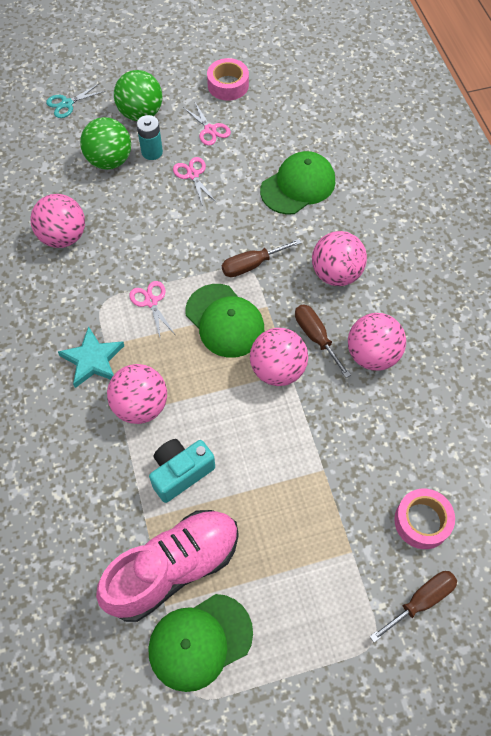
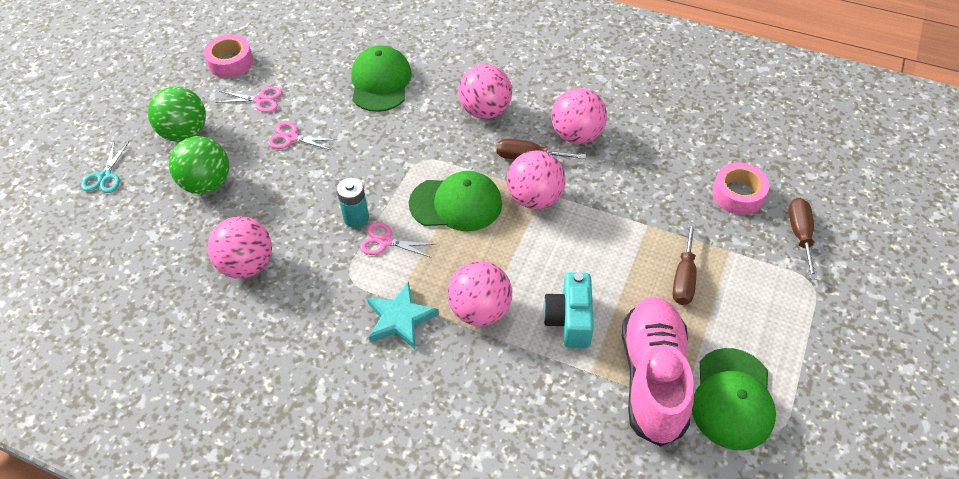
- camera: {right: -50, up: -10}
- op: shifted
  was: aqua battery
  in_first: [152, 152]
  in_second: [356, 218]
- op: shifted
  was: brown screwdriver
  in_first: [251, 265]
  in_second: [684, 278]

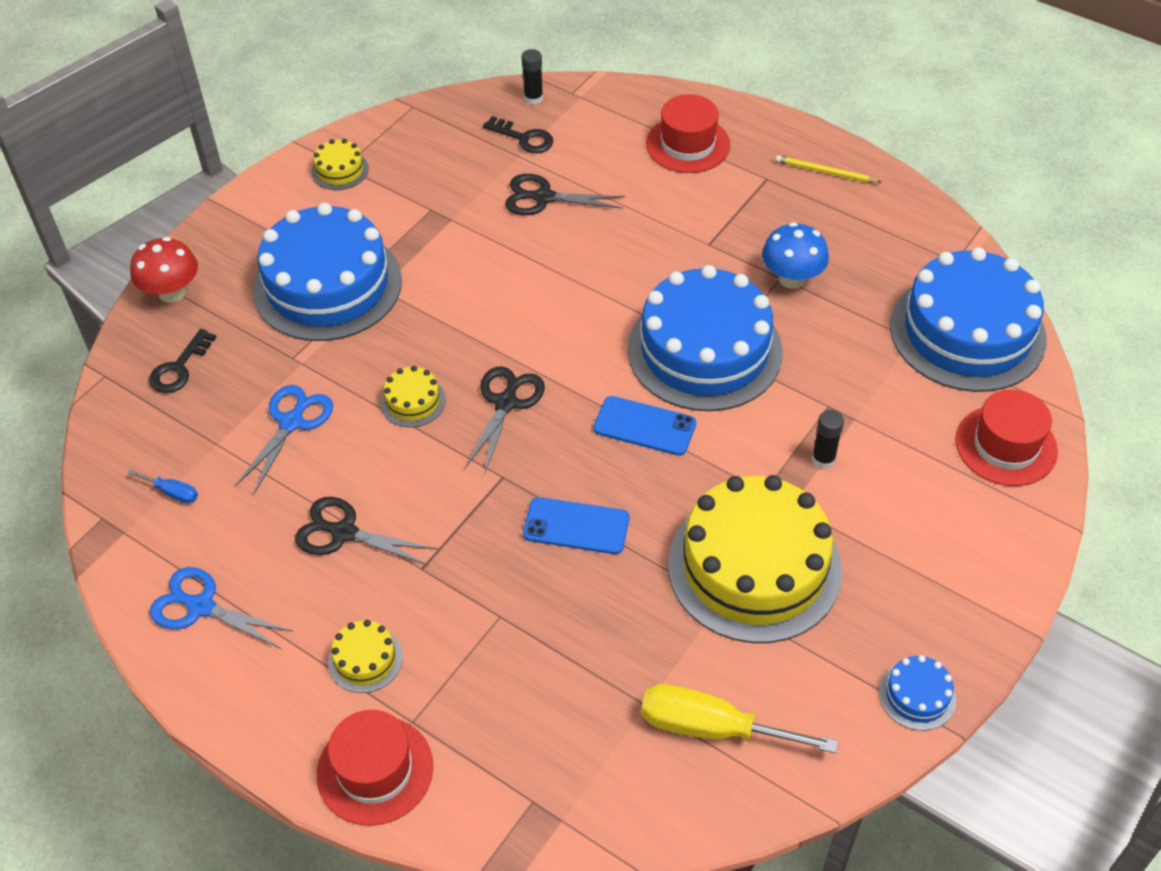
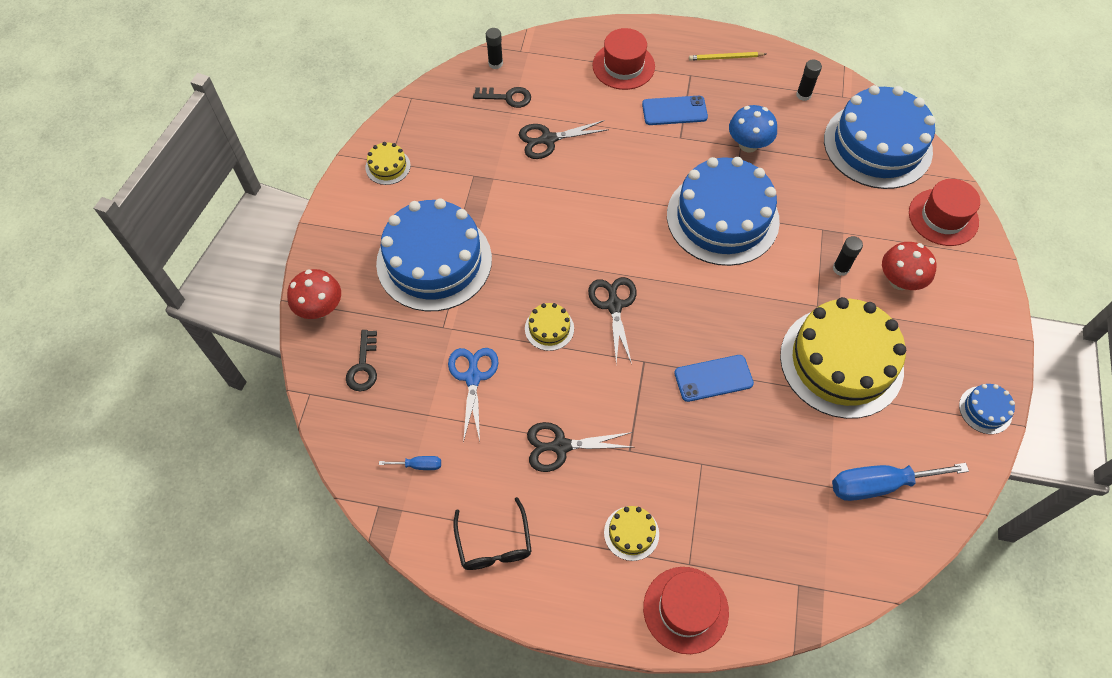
- camera: {right: -25, up: 10}
- op: shifted
  was: royal blue phone
  in_first: [644, 426]
  in_second: [674, 111]
- op: swapped
  was: royal blue scissors
  now: black glasses
  in_first: [201, 607]
  in_second: [494, 543]
- op: repainted
  was: bright yellow screwdriver
  now: royal blue screwdriver
  in_first: [712, 728]
  in_second: [879, 485]
- op: new
  now: black glue stick
  in_second: [803, 95]
- op: new
  now: scarlet mushroom
  in_second: [899, 281]

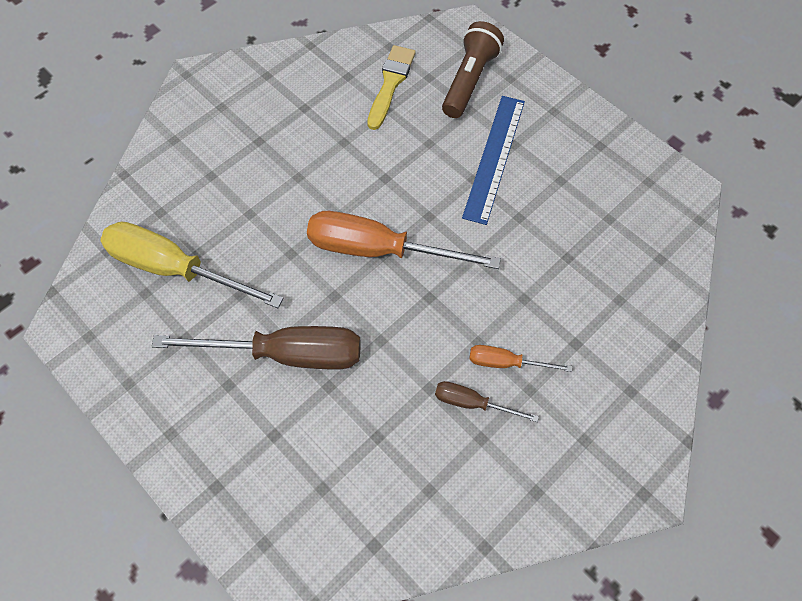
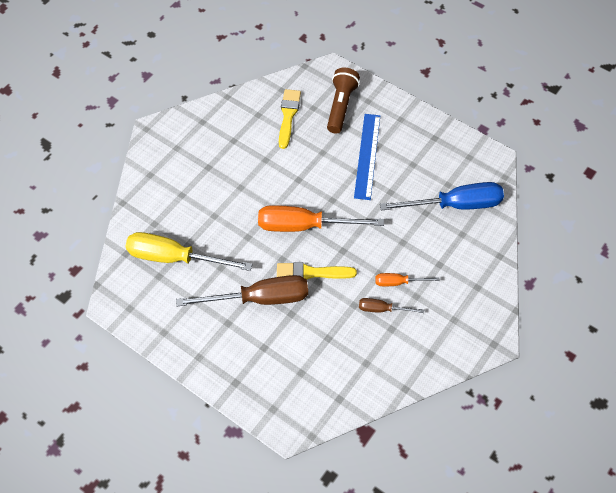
- camera: {right: -10, up: -5}
- op: new
  now: royal blue screwdriver
  in_second: [455, 205]
- op: new
  now: bright yellow paint brush
  in_second: [311, 273]

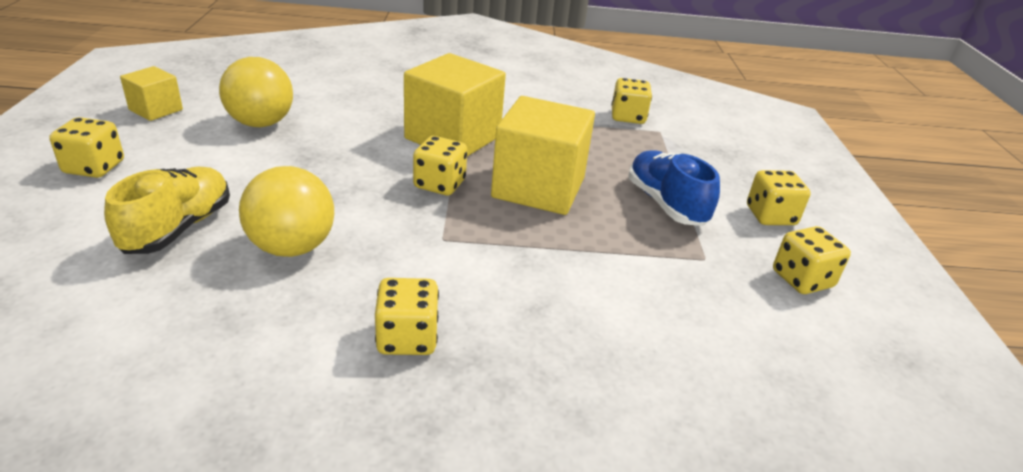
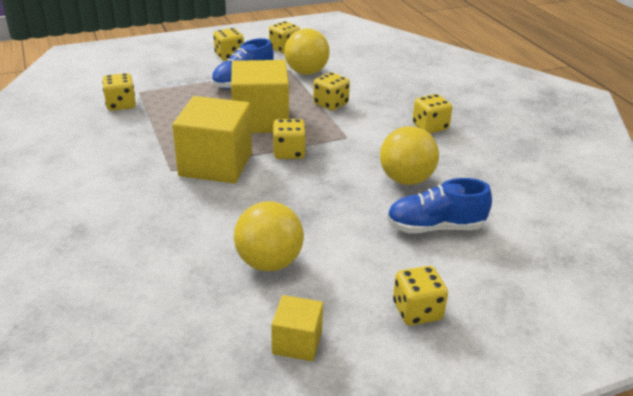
- camera: {right: -110, up: 0}
- op: repainted
  was: bright yellow lace-up shoe
  now: royal blue lace-up shoe
  in_first: [178, 228]
  in_second: [435, 227]
- op: new
  now: bright yellow play ball
  in_second: [306, 72]
- op: new
  now: bright yellow dice
  in_second: [330, 104]

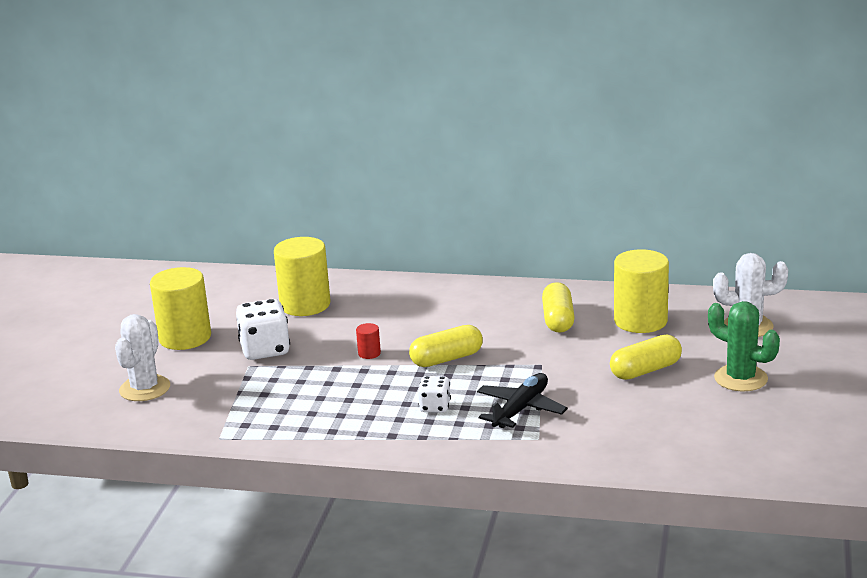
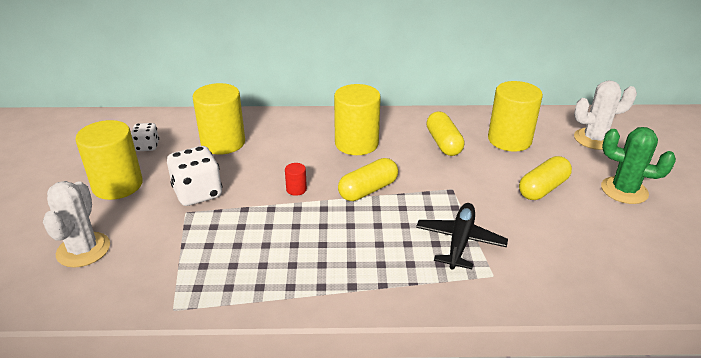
- camera: {right: -15, up: 10}
- op: shifted
  was: pure white dice
  in_first: [435, 407]
  in_second: [147, 146]
- op: new
  now: bright yellow cylinder
  in_second: [356, 143]

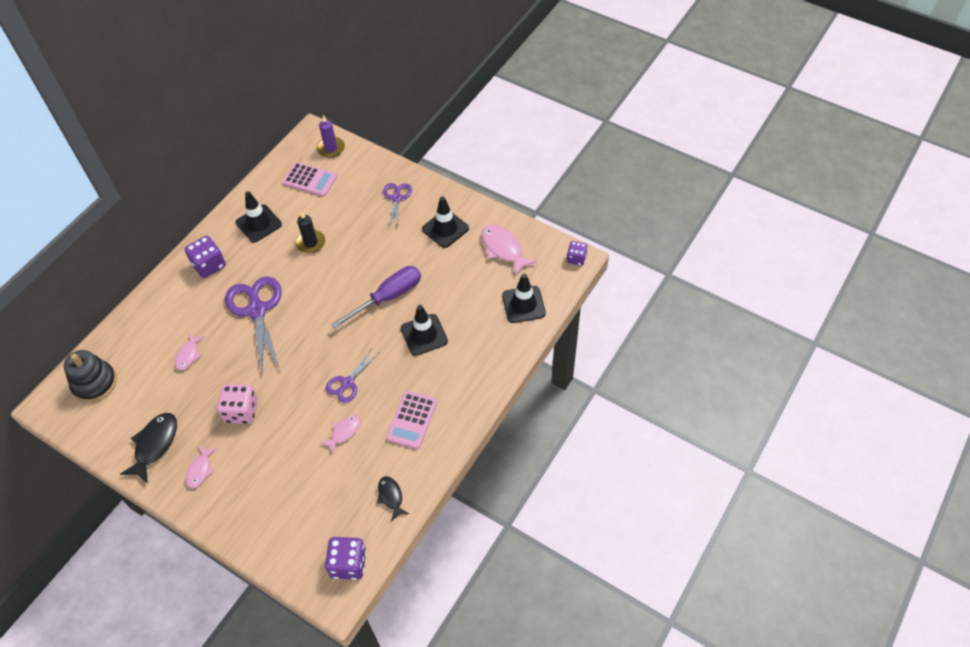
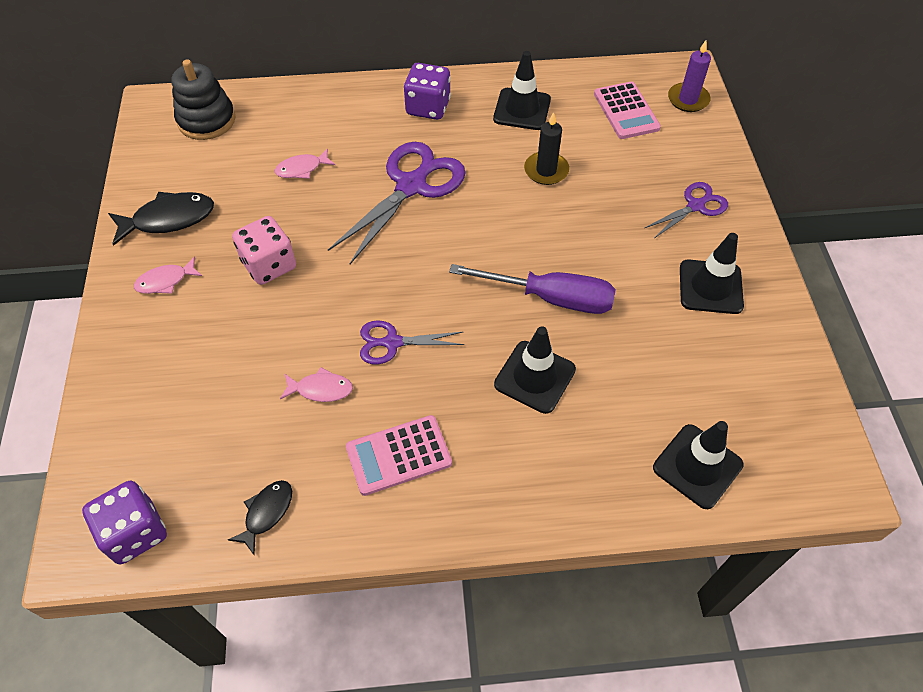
- camera: {right: 50, up: 0}
- op: gone
  was: rosy toy fish
  in_first: [503, 249]
- op: gone
  was: royal purple dice
  in_first: [576, 258]

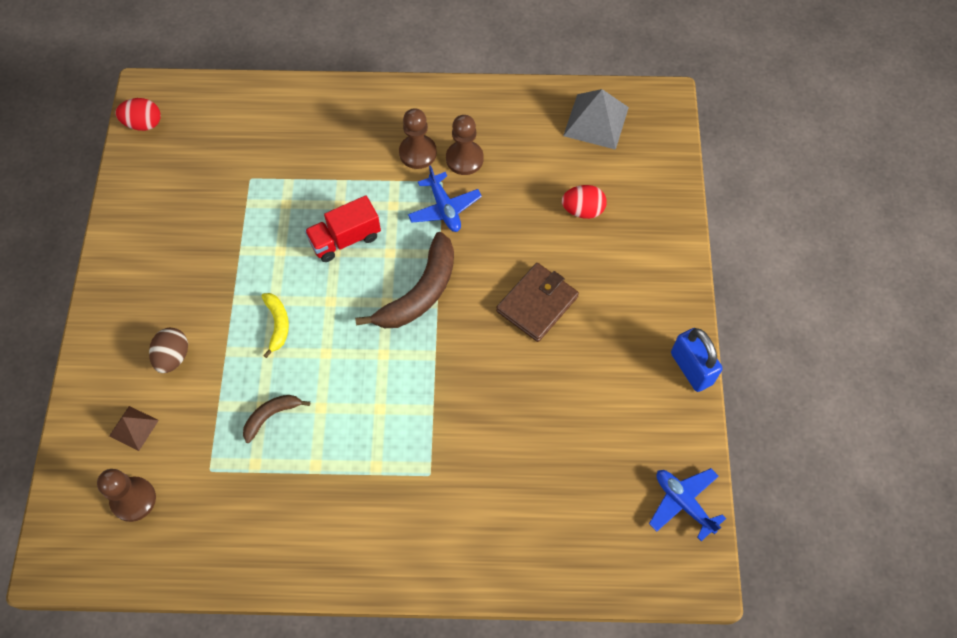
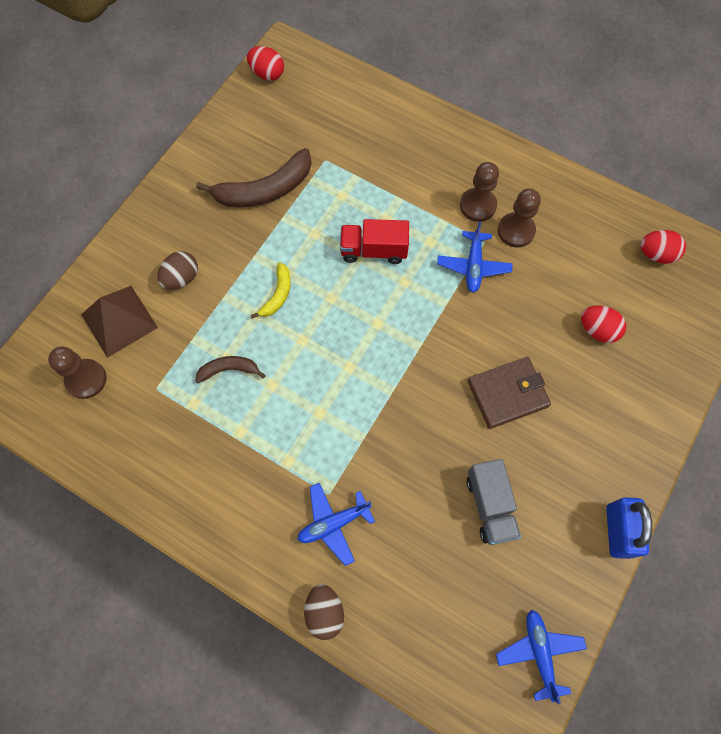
- camera: {right: 30, up: 5}
- op: swapped
  was: gray pyramid
  now: scarlet egg shape
  in_first: [596, 121]
  in_second: [656, 254]
- op: shifted
  was: brown toy banana
  in_first: [420, 292]
  in_second: [265, 190]
- op: scaled
  was: brown pyramid
  in_first: [134, 428]
  in_second: [119, 321]
  ratio: 1.75
- op: new
  now: gray toy truck
  in_second: [490, 506]
- op: new
  now: royal blue aeroplane
  in_second: [333, 523]
- op: new
  now: brown egg shape
  in_second: [324, 612]

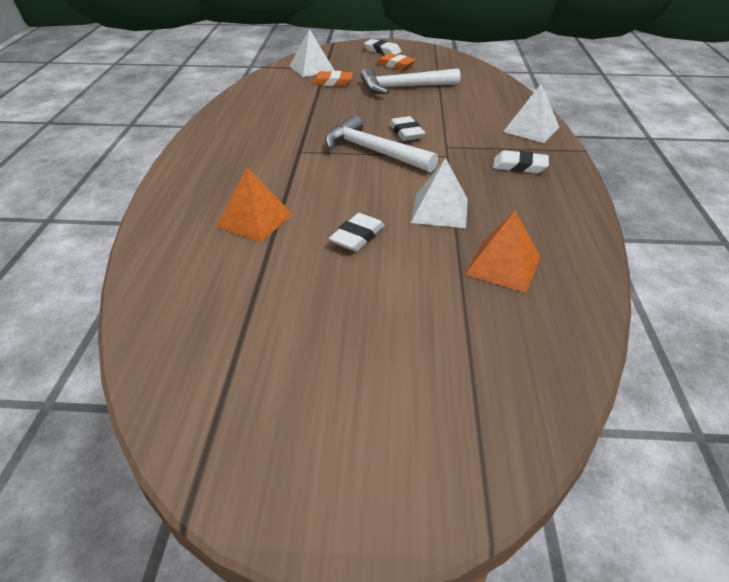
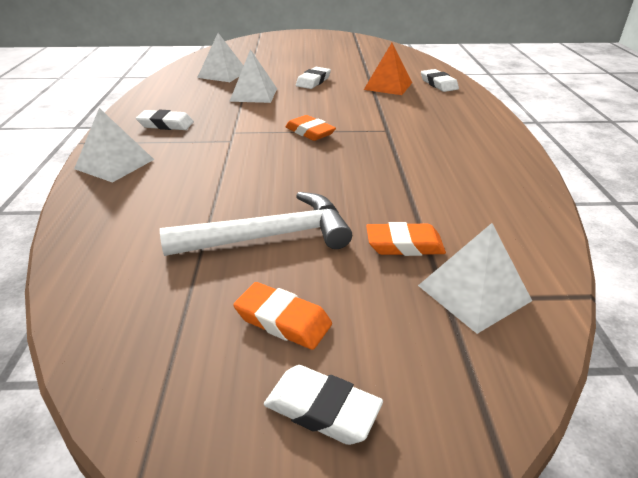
- camera: {right: 175, up: -5}
- op: swapped
  was: pure white carpenter's hammer
  now: orange pencil eraser
  in_first: [373, 151]
  in_second: [310, 132]
- op: shifted
  was: pure white pencil eraser
  in_first: [406, 132]
  in_second: [438, 84]
- op: repainted
  was: orange pyramid
  now: pure white pyramid
  in_first: [503, 265]
  in_second: [223, 74]

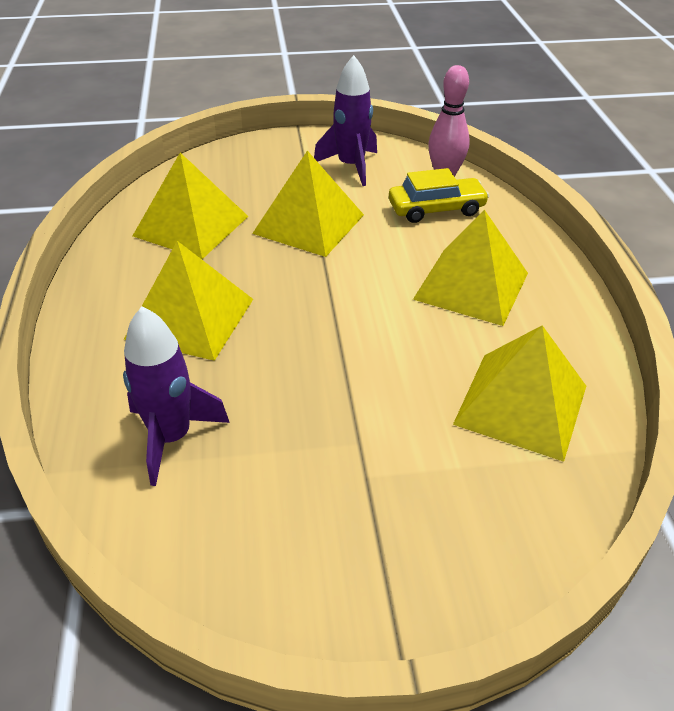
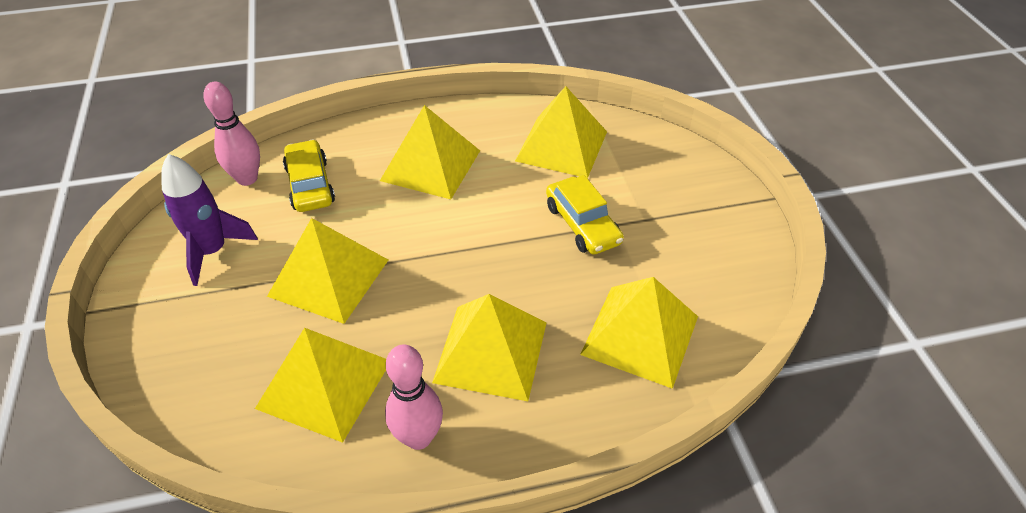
- camera: {right: -95, up: 5}
- op: swapped
  was: royal purple rocket
  now: bright yellow pyramid
  in_first: [171, 437]
  in_second: [640, 335]
- op: new
  now: bright yellow toy car
  in_second: [582, 224]
- op: new
  now: rosy bowling pin
  in_second: [418, 437]

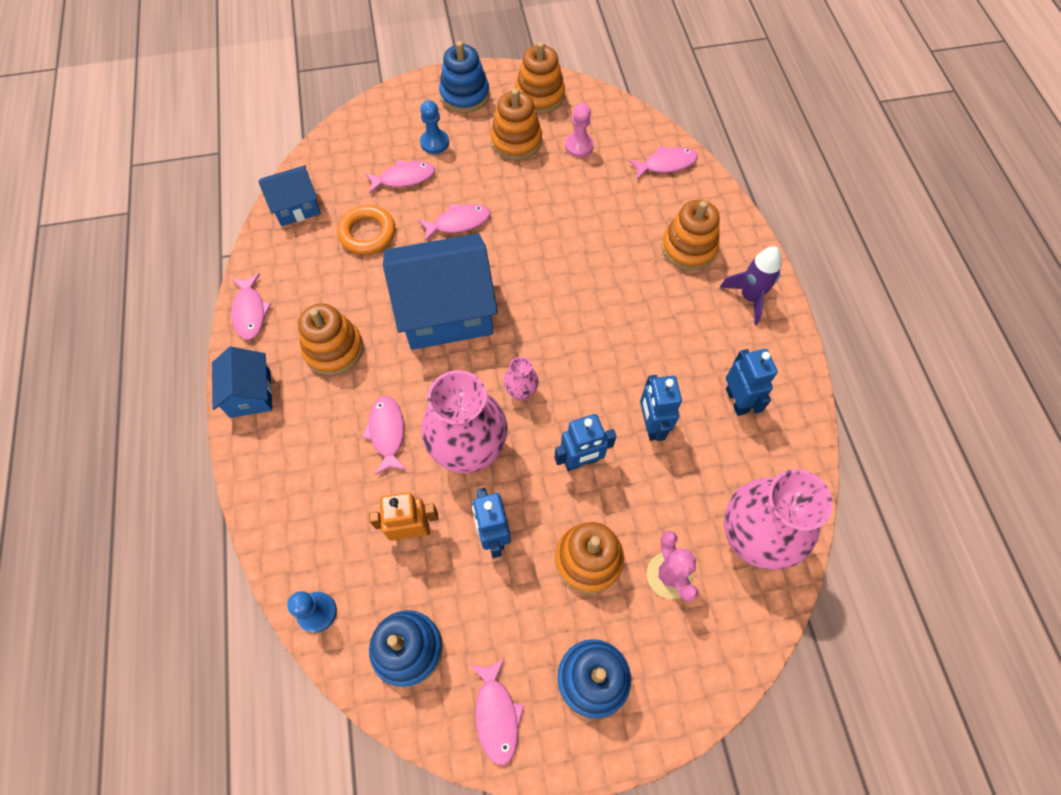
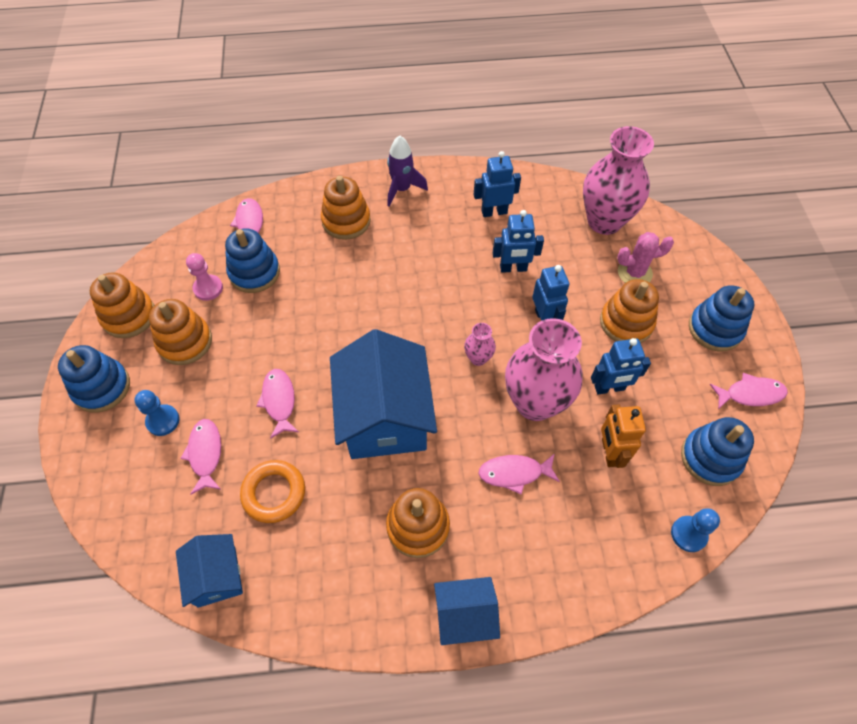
- camera: {right: -85, up: -5}
- op: gone
  was: rosy toy fish
  in_first: [250, 312]
- op: new
  now: royal blue stacking toy
  in_second: [254, 272]

